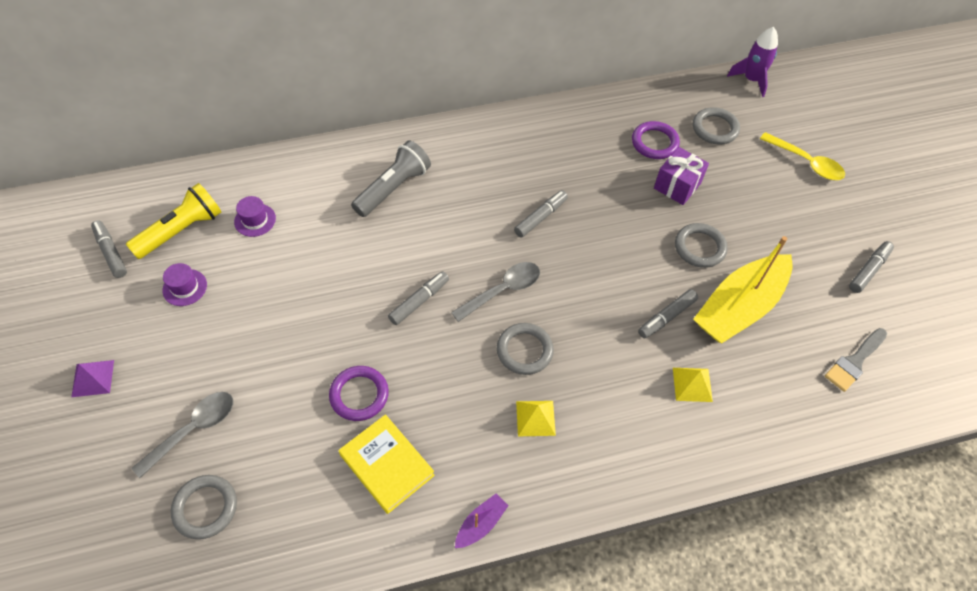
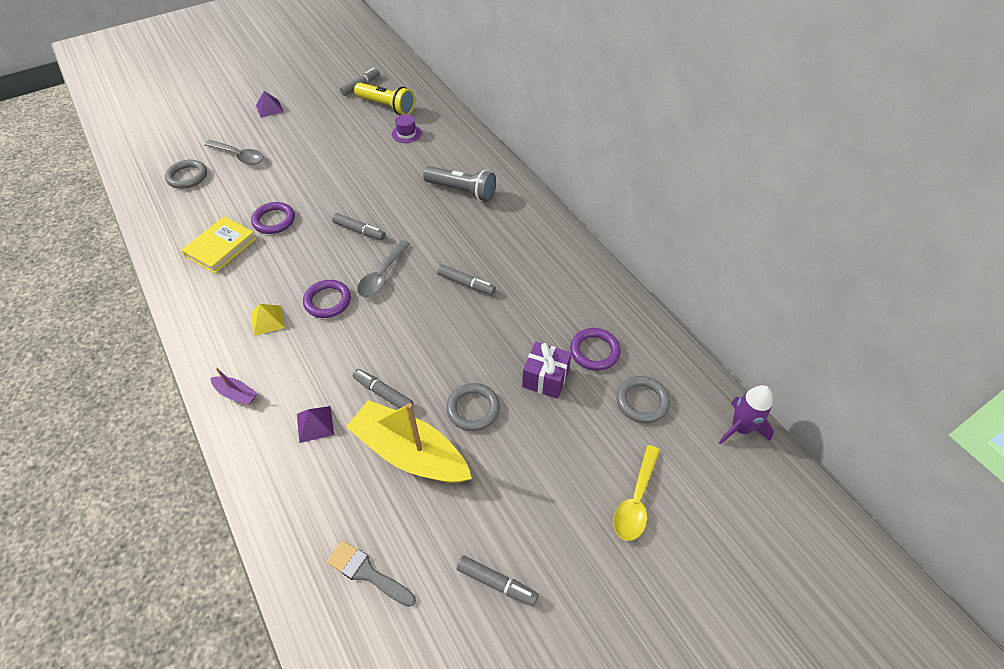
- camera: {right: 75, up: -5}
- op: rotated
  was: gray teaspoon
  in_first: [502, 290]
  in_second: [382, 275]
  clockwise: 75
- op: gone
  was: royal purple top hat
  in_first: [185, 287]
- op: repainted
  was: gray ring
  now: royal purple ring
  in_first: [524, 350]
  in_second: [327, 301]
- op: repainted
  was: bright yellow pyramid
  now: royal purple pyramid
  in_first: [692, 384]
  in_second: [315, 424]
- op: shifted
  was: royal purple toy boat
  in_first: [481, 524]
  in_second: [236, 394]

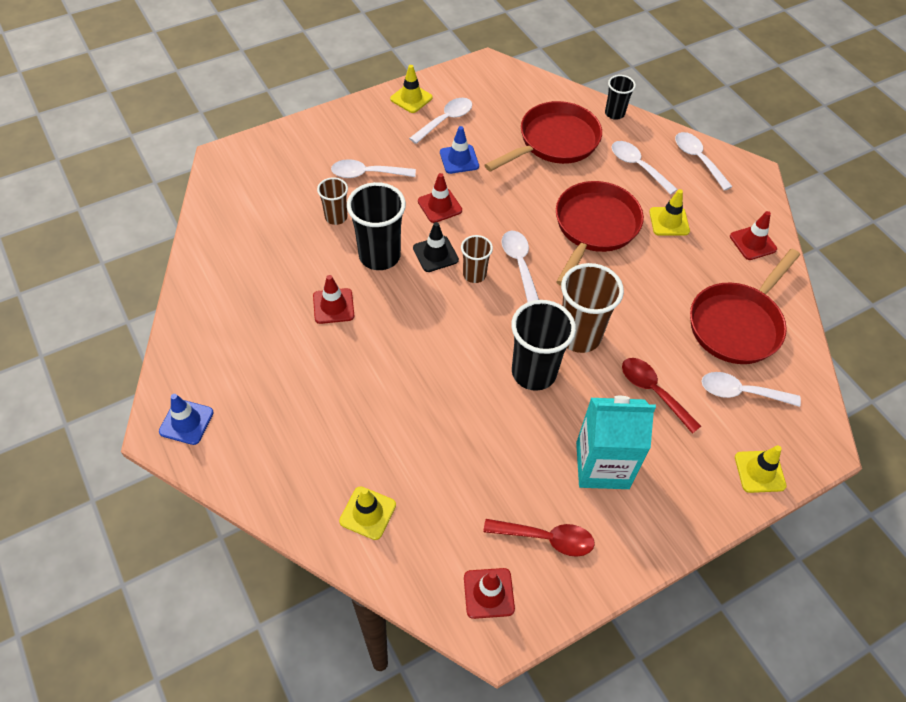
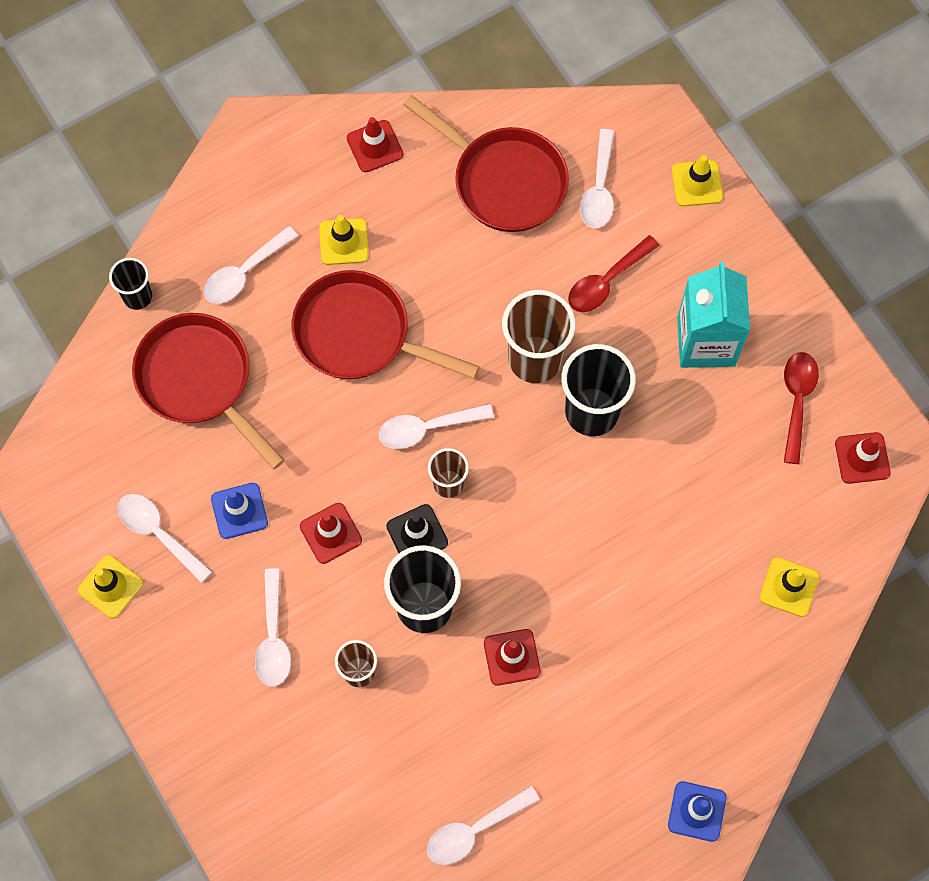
- camera: {right: -90, up: 15}
- op: shifted
  was: pure white teaspoon
  in_first: [698, 159]
  in_second: [474, 830]

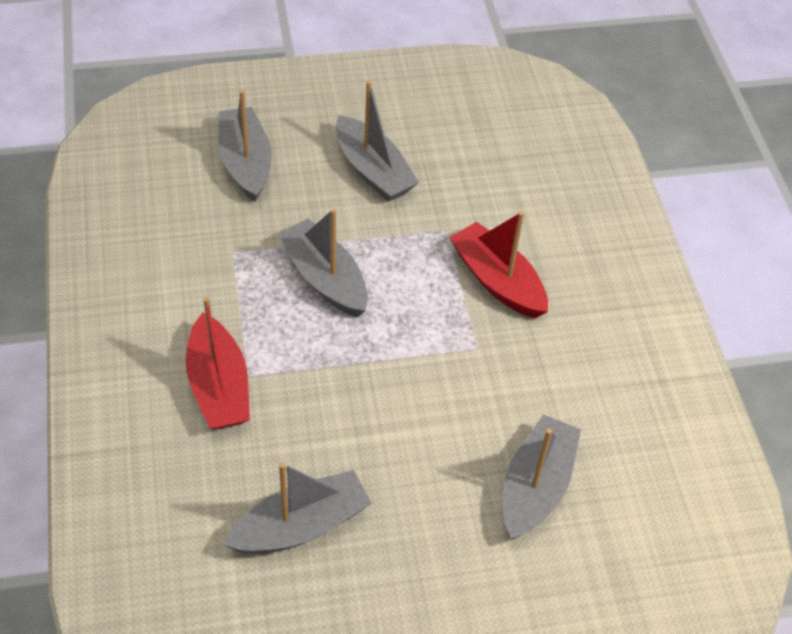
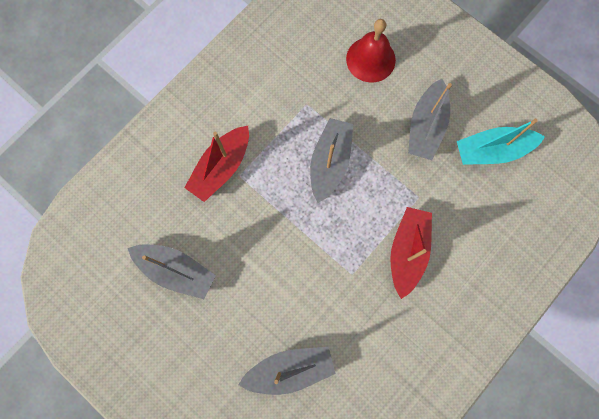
- camera: {right: 55, up: 25}
- op: swapped
  was: gray toy boat
  now: scarlet hand bell
  in_first: [245, 163]
  in_second: [370, 59]
- op: new
  now: aqua toy boat
  in_second: [492, 150]

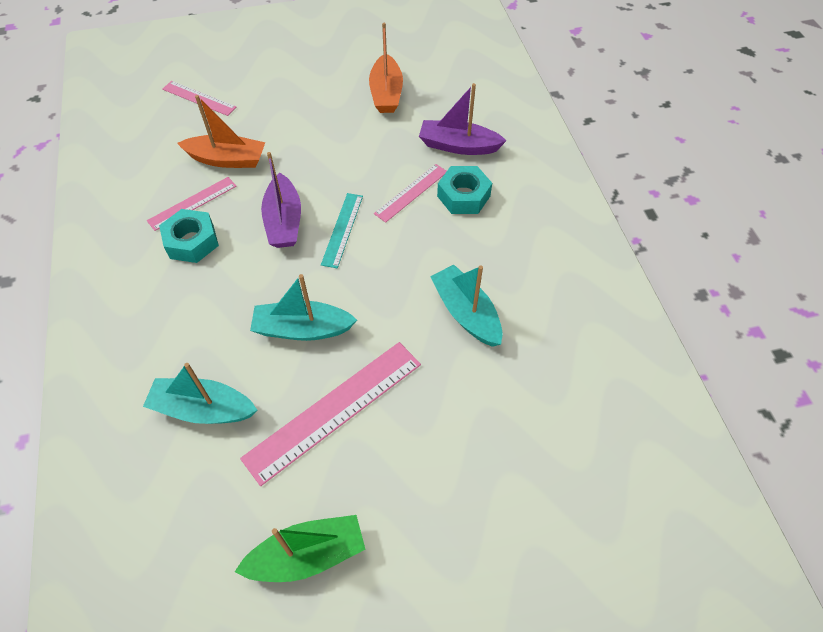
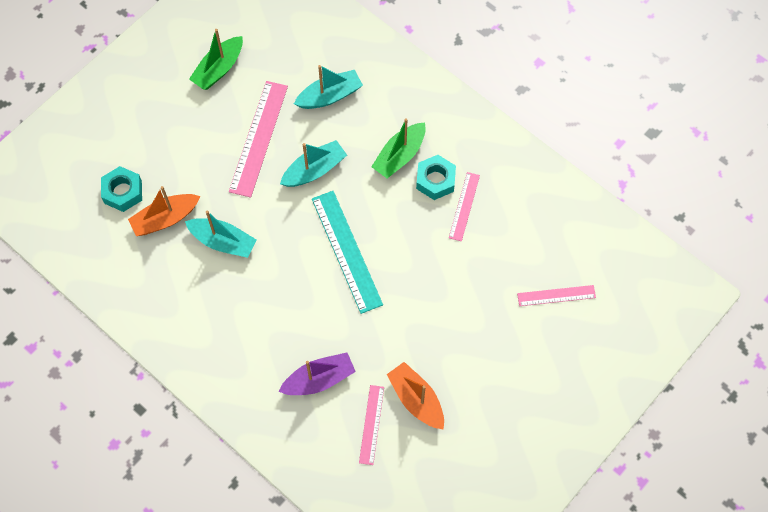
- camera: {right: 145, up: 10}
- op: shifted
  was: orange toy boat
  in_first: [227, 159]
  in_second: [165, 219]
- op: gone
  was: royal purple toy boat
  in_first: [284, 221]
- op: shifted
  was: rosy straightedge
  in_first: [411, 192]
  in_second: [371, 424]
- op: shifted
  was: aqua hexagon nut
  in_first: [463, 196]
  in_second: [123, 192]
- op: scaled
  was: aqua straightedge
  in_first: [342, 229]
  in_second: [346, 251]
  ratio: 1.76
- op: new
  now: leaf-green toy boat
  in_second: [400, 155]

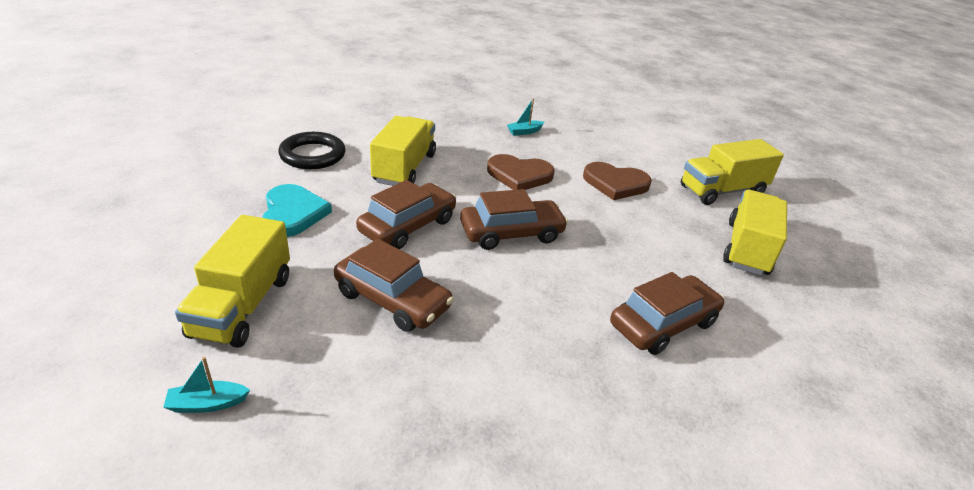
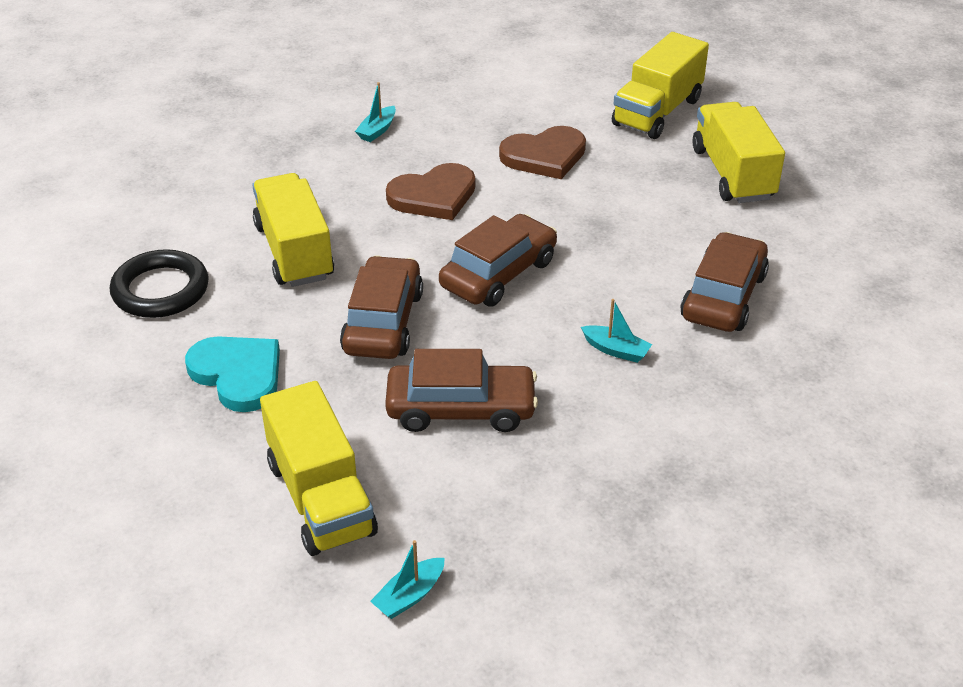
- camera: {right: -30, up: 5}
- op: new
  now: aqua toy boat
  in_second: [616, 350]

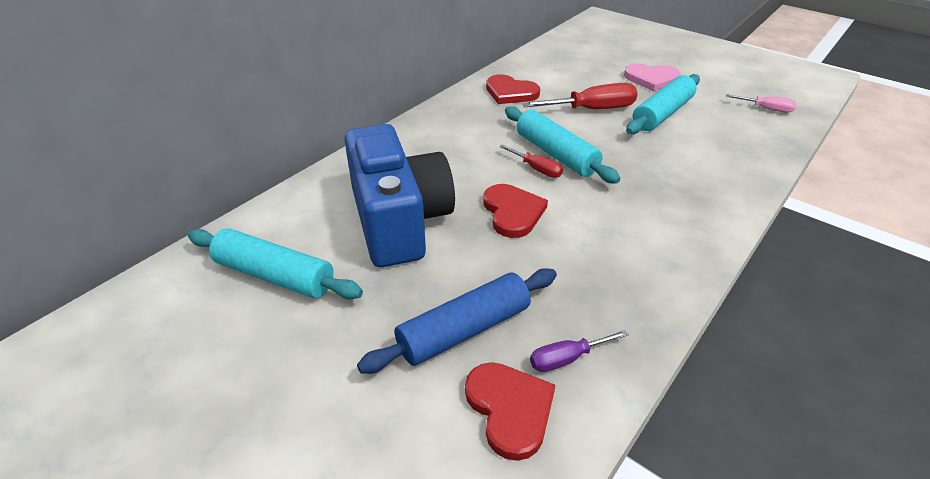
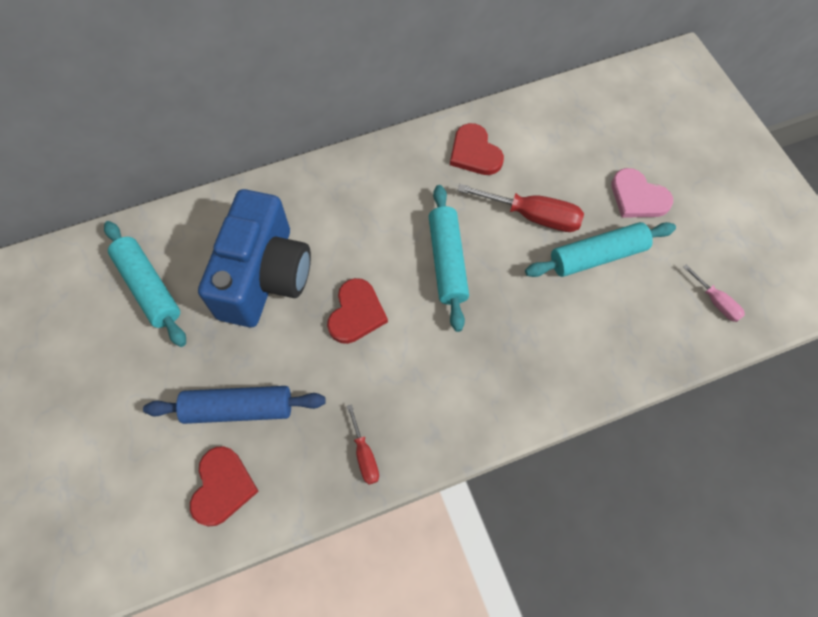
- camera: {right: 30, up: 25}
- op: shifted
  was: scarlet screwdriver
  in_first: [536, 169]
  in_second: [364, 455]
- op: gone
  was: royal purple screwdriver
  in_first: [566, 358]

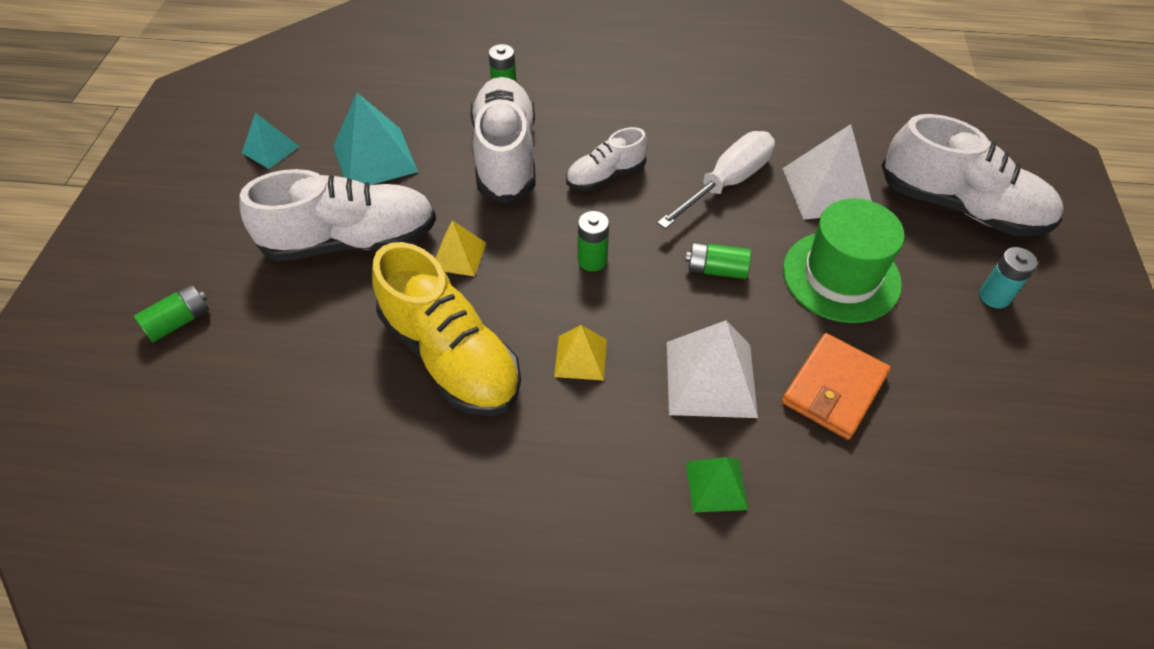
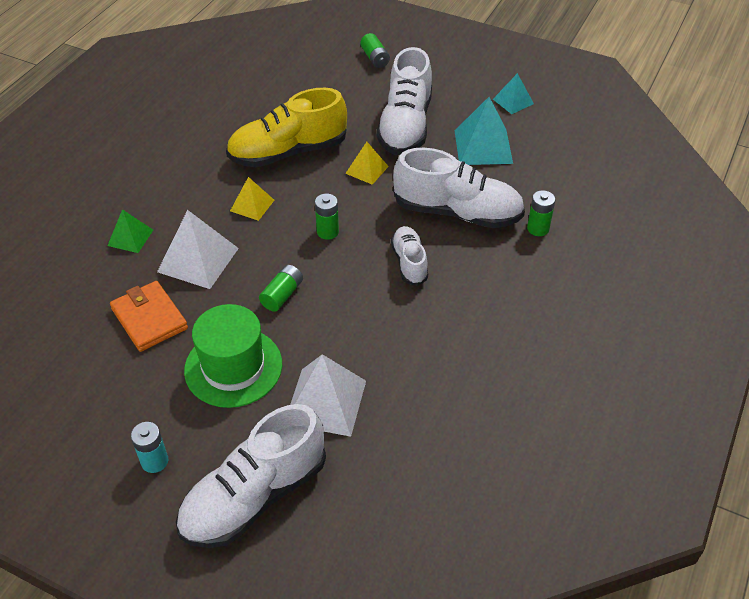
- camera: {right: 110, up: -5}
- op: gone
  was: pure white screwdriver
  in_first: [726, 183]

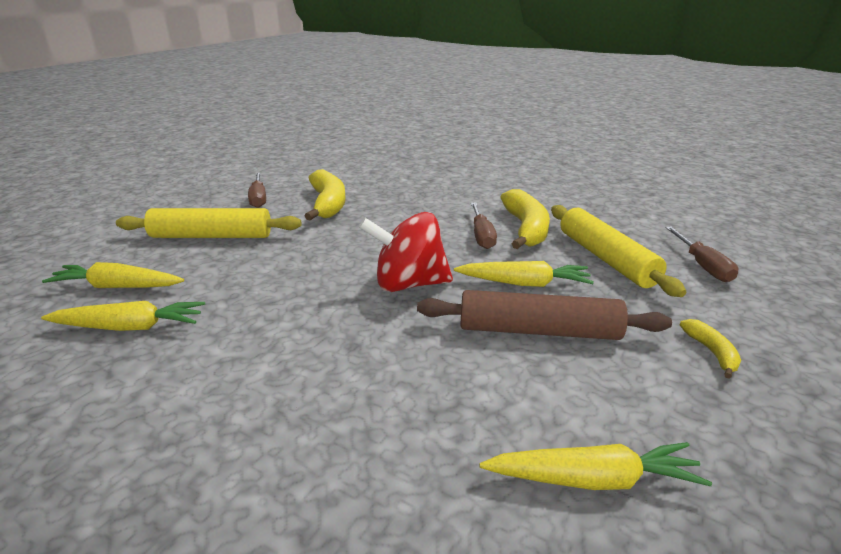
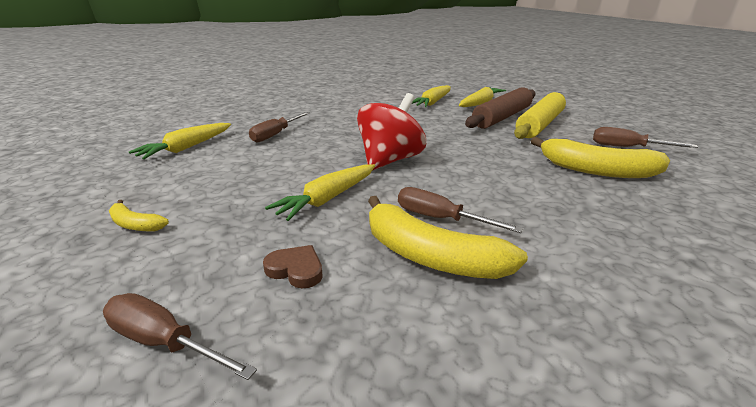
- camera: {right: 125, up: 0}
- op: swapped
  was: bright yellow pastry roller
  now: brown heart
  in_first: [606, 258]
  in_second: [296, 269]
- op: shifted
  was: brown pastry roller
  in_first: [538, 330]
  in_second: [502, 117]
- op: new
  now: brown screwdriver
  in_second: [276, 134]

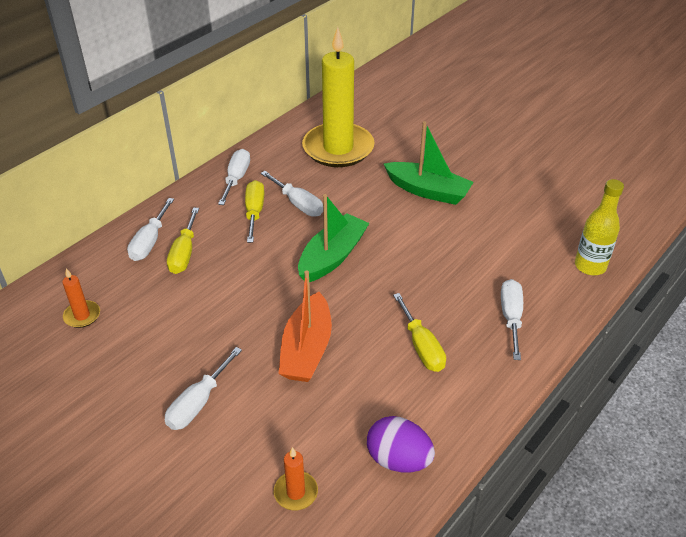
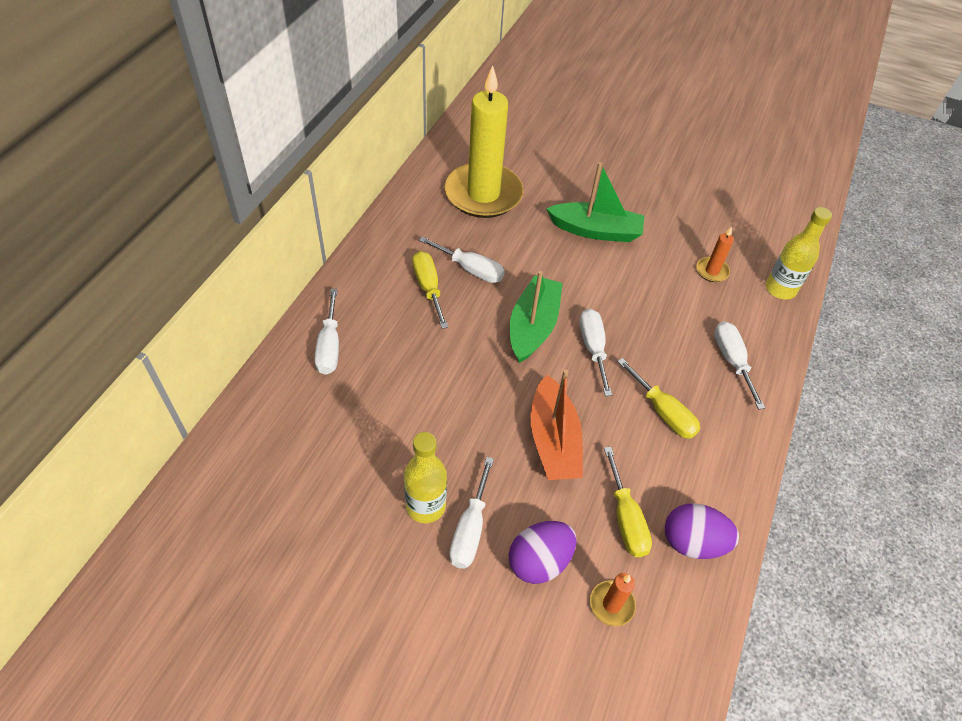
- camera: {right: -20, up: 10}
- op: shifted
  was: pure white screwdriver
  in_first: [236, 178]
  in_second: [593, 348]
- op: shifted
  was: bright yellow screwdriver
  in_first: [184, 253]
  in_second: [625, 518]
- op: shifted
  was: orange pillar candle
  in_first: [82, 316]
  in_second: [712, 271]
- op: new
  now: bright yellow flask
  in_second: [425, 506]
- op: new
  now: royal purple egg shape
  in_second: [539, 561]

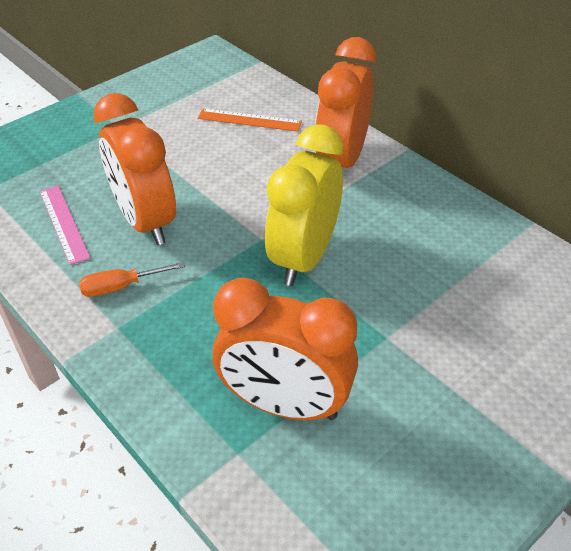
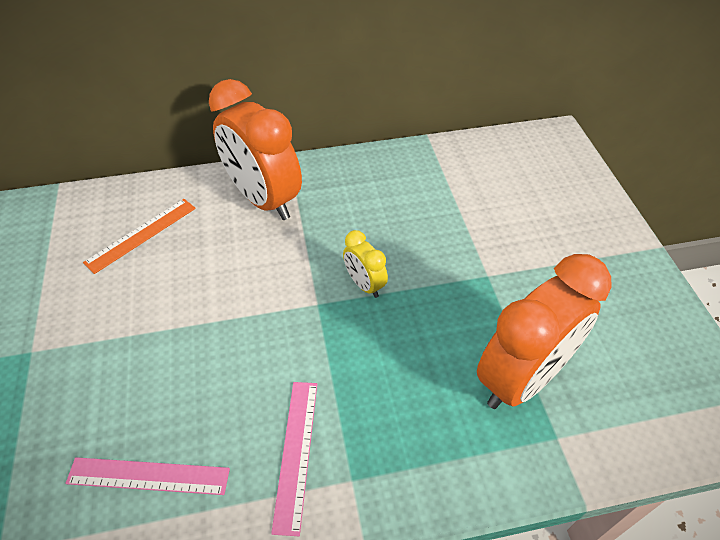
- camera: {right: -60, up: 5}
- op: gone
  was: orange alarm clock
  in_first: [146, 221]
- op: scaled
  was: bright yellow alarm clock
  in_first: [304, 258]
  in_second: [364, 284]
  ratio: 0.47
- op: swapped
  was: orange screwdriver
  now: rosy straightedge
  in_first: [121, 286]
  in_second: [296, 453]

